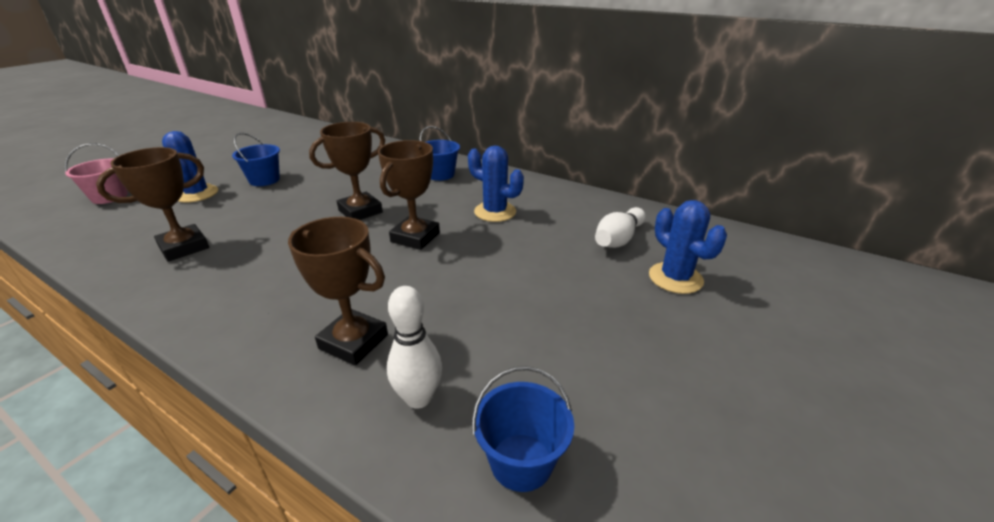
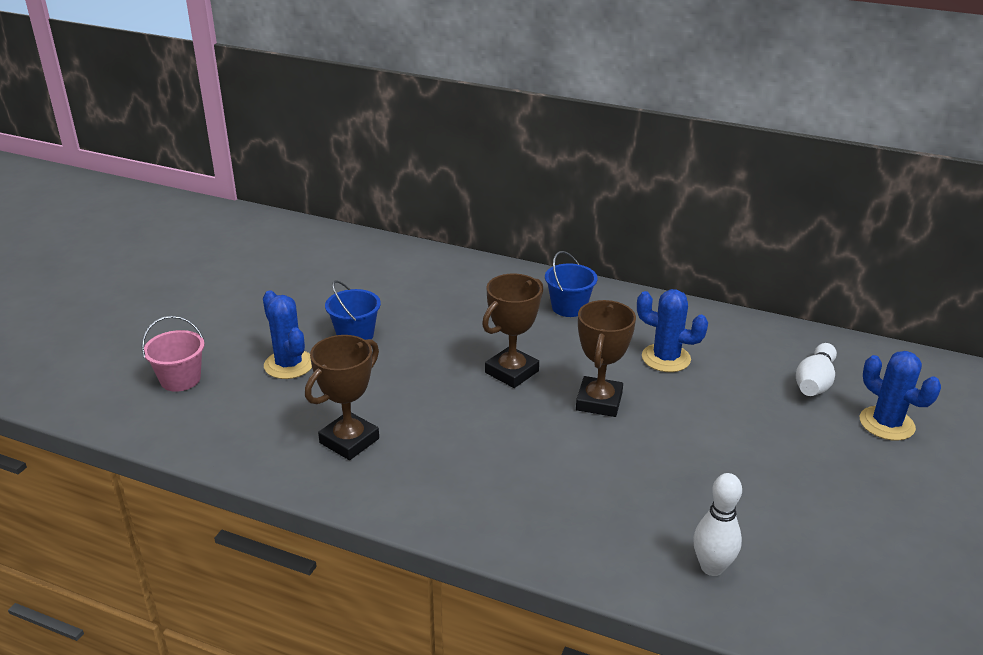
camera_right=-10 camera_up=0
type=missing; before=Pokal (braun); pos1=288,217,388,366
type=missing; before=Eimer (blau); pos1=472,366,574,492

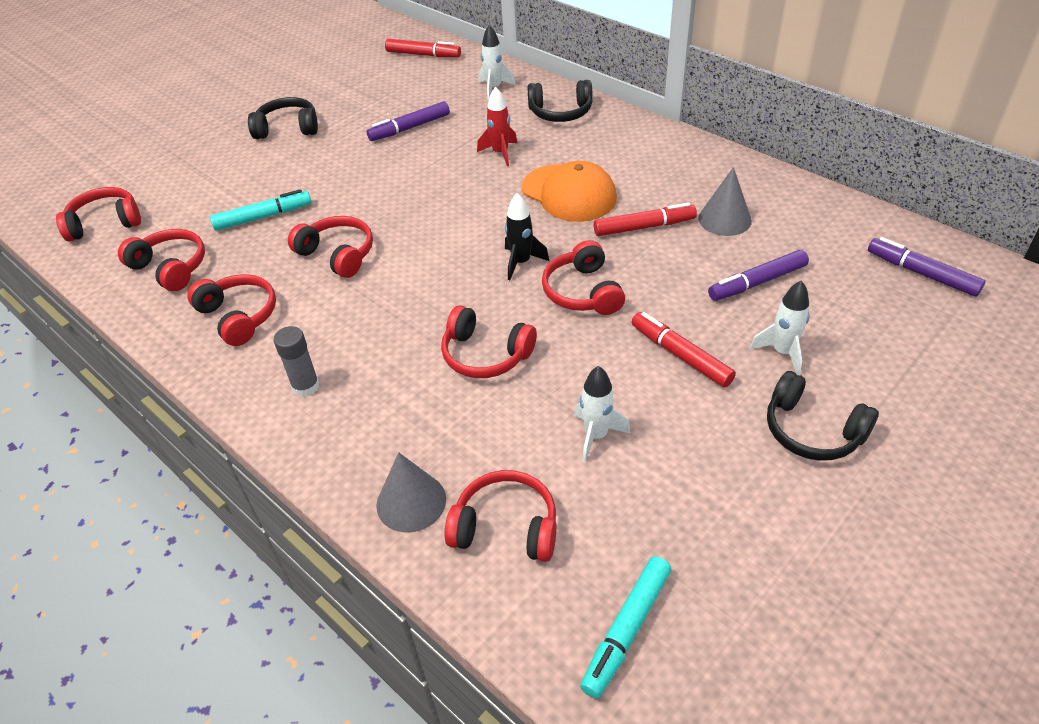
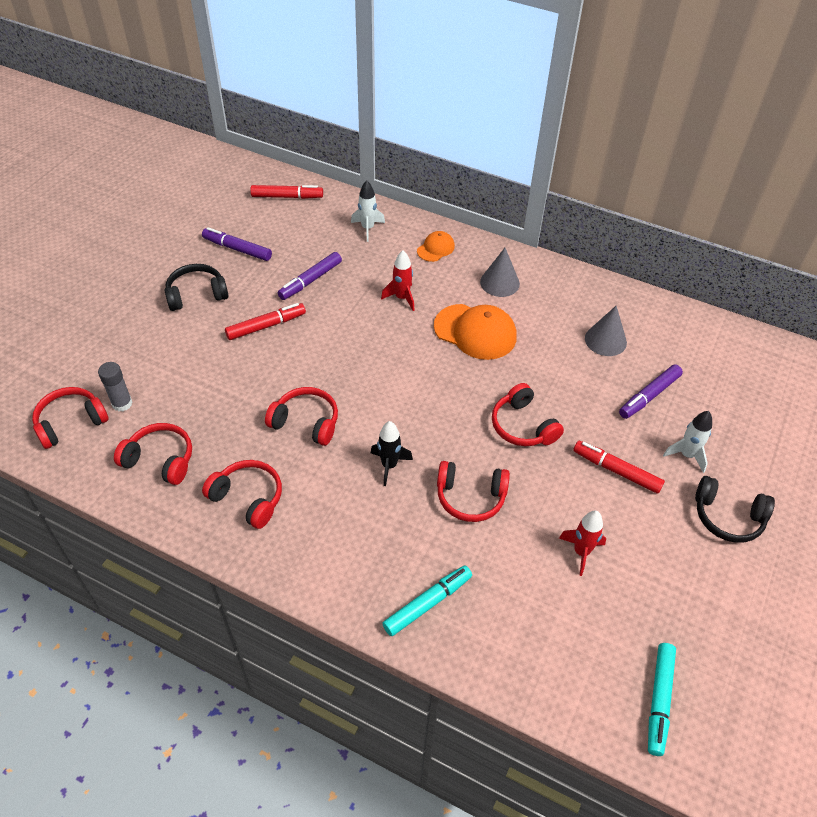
camera_right=-20 camera_up=5
type=exchanged; before=Kopfhörer (schwarz); after=Kappe (orange); pos1=528,80,593,122; pos2=417,231,455,262
type=relocated; before=Filzstift (türkis); pos1=210,189,311,231; pos2=382,565,472,636
type=relocated; before=Rakete (schwarz); pos1=505,193,549,280; pos2=371,421,413,486
type=relocated; before=Filzstift (rot); pos1=594,203,697,236; pos2=225,303,306,340
type=relocated; before=Filzstift (lila); pos1=868,237,986,297; pos2=202,227,272,261
type=relocated; before=Klebestift (grau); pos1=273,326,320,397; pos2=98,362,132,411
type=colour; before=Rakete (weiß); after=Rakete (rot); pos1=574,366,631,462; pos2=559,511,606,576
type=relocated; before=Kegel (grau); pos1=376,452,446,532; pos2=480,248,520,297
type=missing; before=Kopfhörer (rot); pos1=445,470,557,562

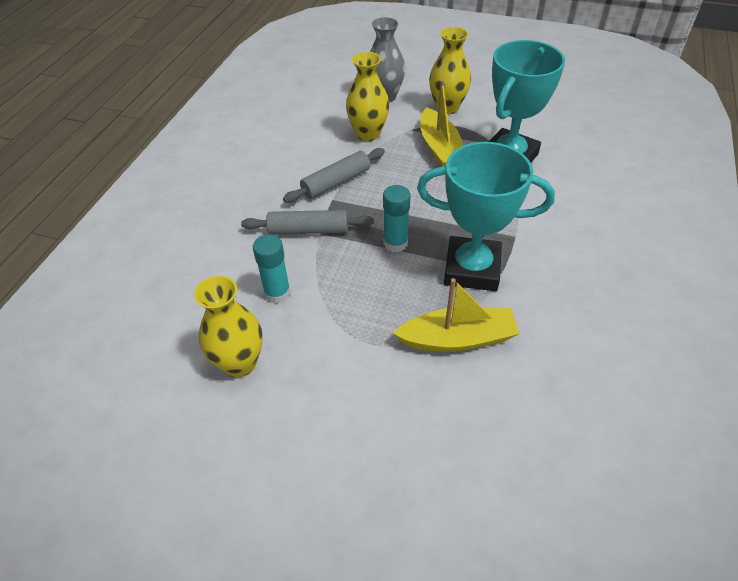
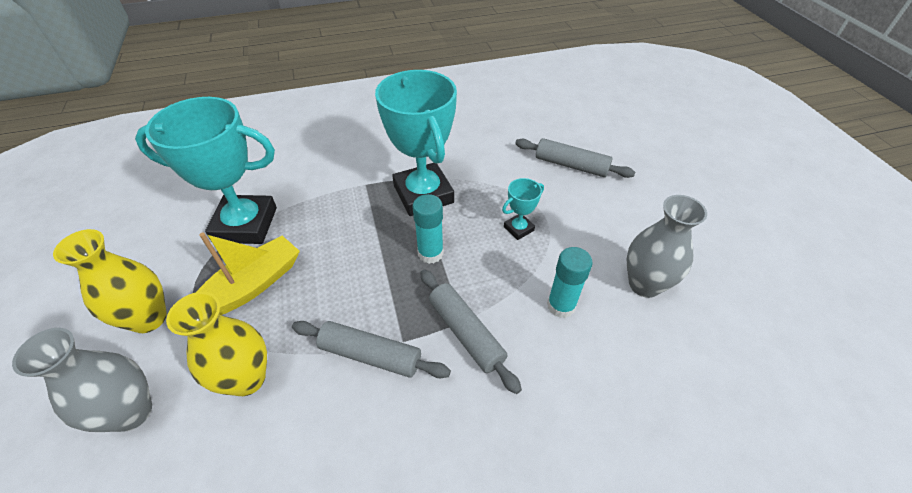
camera_right=-125 camera_up=0
type=colour; before=Vase (gelb); after=Vase (grau); pos1=194,276,263,377; pos2=627,195,707,298
type=missing; before=Boot (gelb); pos1=393,278,520,352
type=appeared; after=Nudelholz (grau); pos2=515,138,635,178
type=appeared; after=Pokal (türkis); pos2=502,178,544,240

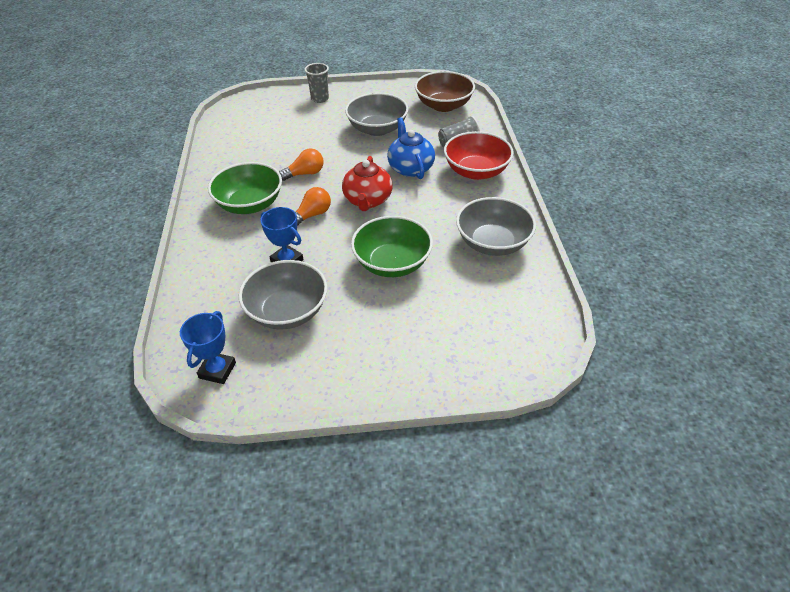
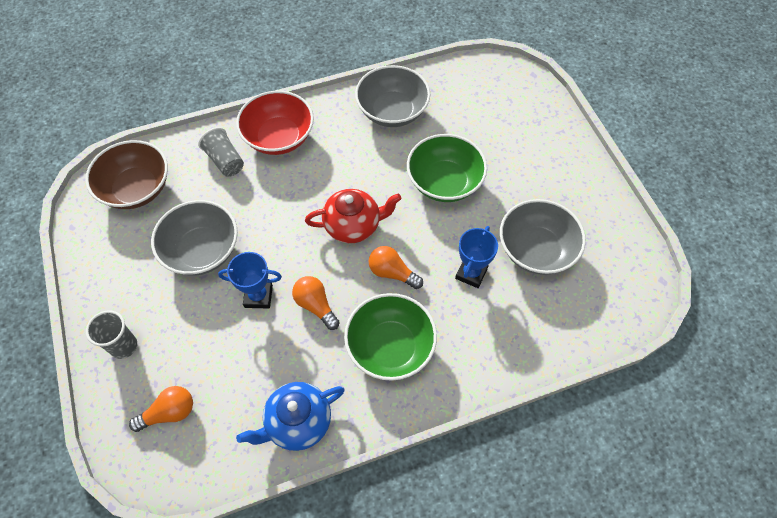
camera_right=-105 camera_up=15
type=relocated; before=Teekanne (blau); pos1=387,117,435,179; pos2=236,382,345,451
type=relocated; before=Pokal (blau); pos1=180,311,236,384; pos2=218,252,282,309
type=appeared; after=Glühbirne (orange); pos2=129,386,193,432

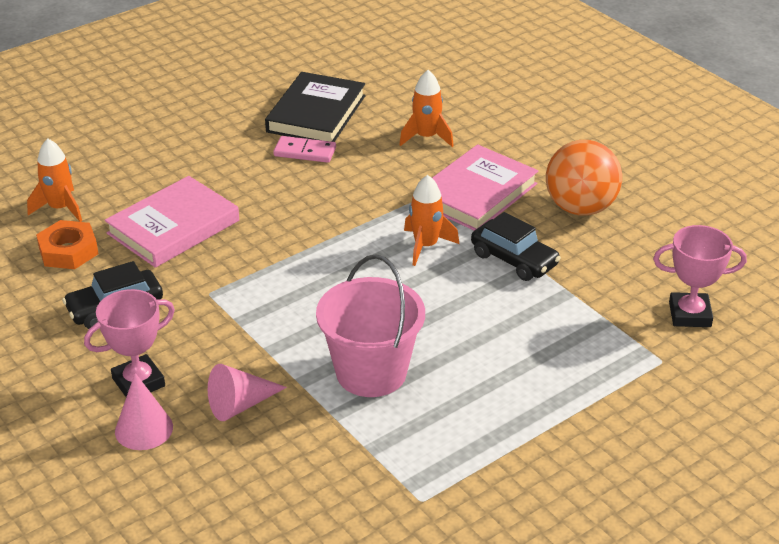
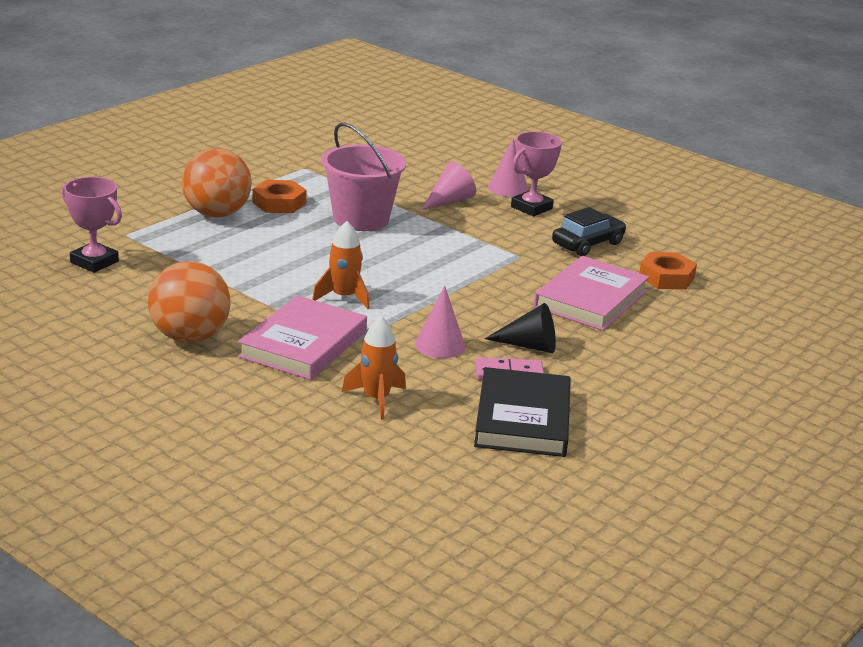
camera_right=165 camera_up=-10
type=missing; before=Rakete (orange); pos1=27,138,82,222
type=missing; before=Auto (schwarz); pos1=471,212,561,281
type=spun; before=Pokal (rosa); pos1=653,225,747,327; pos2=62,177,122,273; turn=45
type=appeared; after=Ball (orange); pos2=182,148,252,217
type=appeared; after=Sechskantmutter (orange); pos2=252,180,307,213
type=appeared; after=Kegel (rosa); pos2=415,286,465,358
type=appeared; after=Kegel (schwarz); pos2=484,303,556,353

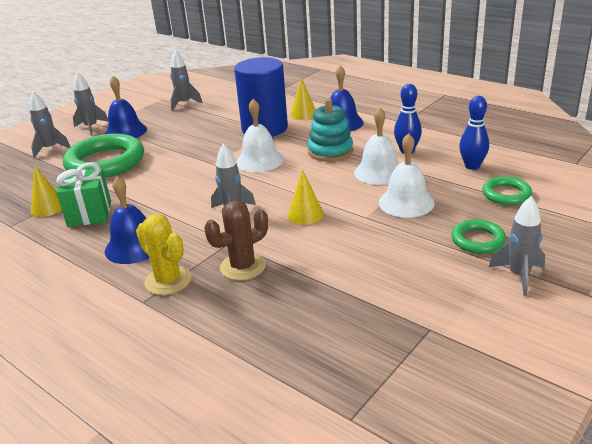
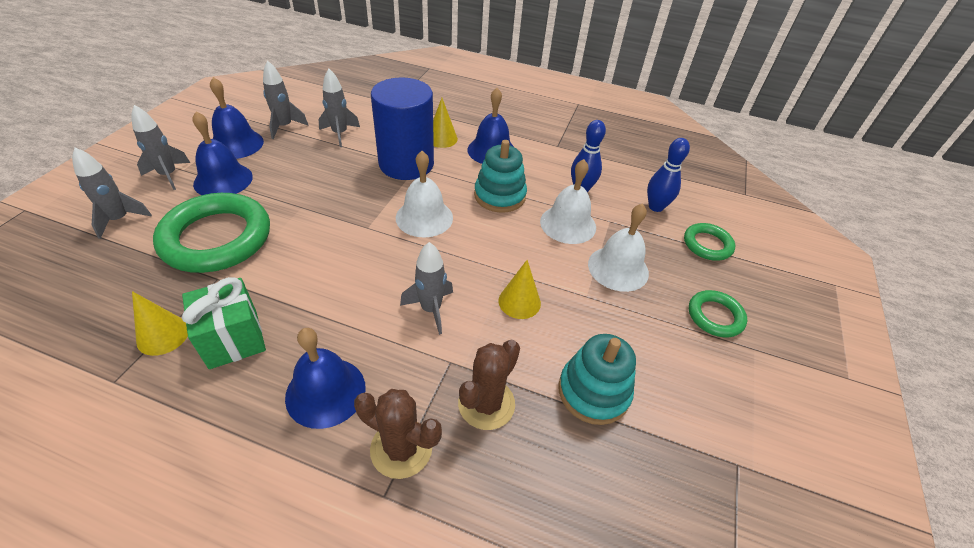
camera_right=-25 camera_up=15
type=relocated; before=Rakete (grau); pos1=489,196,545,296; pos2=318,69,360,147
type=colour; before=Kaktus (gelb); after=Kaktus (braun); pos1=136,214,191,295; pos2=354,389,442,479
type=appeared; after=Glocke (blau); pos2=210,77,264,159
type=appeared; after=Stapelspielzeug (türkis); pos2=558,334,636,425

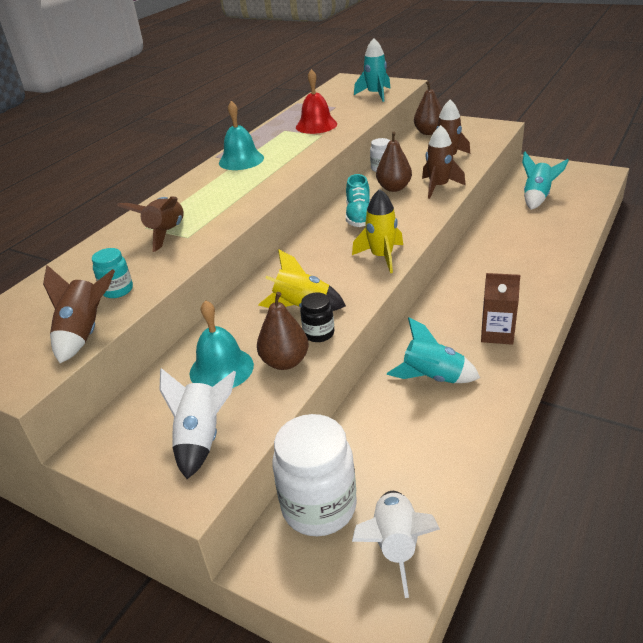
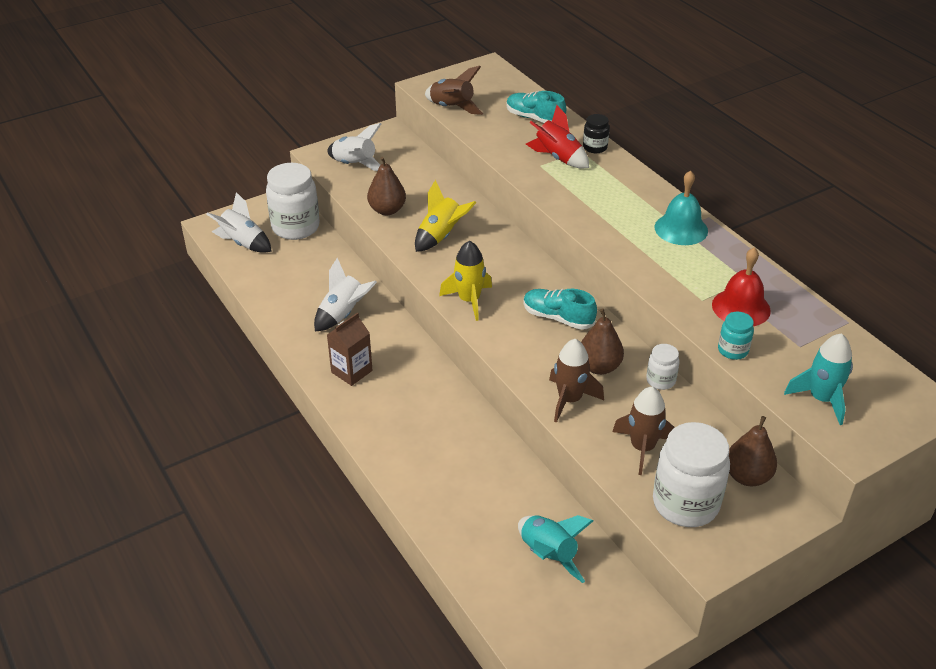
camera_right=115 camera_up=5
type=colour; before=Rakete (braun); after=Rakete (rot); pos1=117,197,184,252; pos2=526,105,589,169
type=relocated; before=Einmachglas (türkis); pos1=92,248,133,298; pos2=718,312,754,360
type=relocated; before=Einmachglas (schwarz); pos1=300,293,334,342; pos2=583,114,610,153
type=missing; before=Glocke (türkis); pos1=190,300,254,388
type=colour; before=Rakete (türkis); after=Rakete (weiß); pos1=387,317,480,383; pos2=314,258,377,332
type=appeared; after=Schuh (türkis); pos2=506,91,566,123
type=appeared; after=Einmachglas (weiß); pos2=653,422,730,527

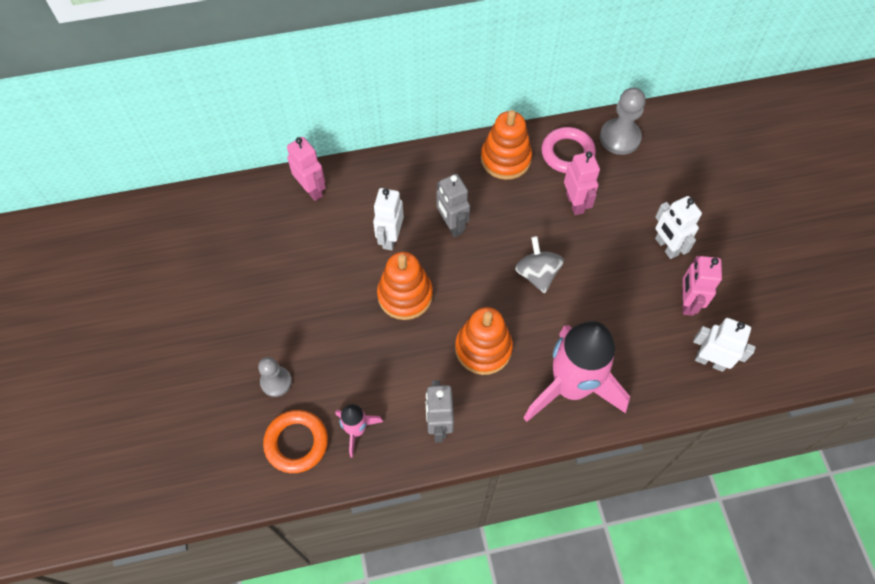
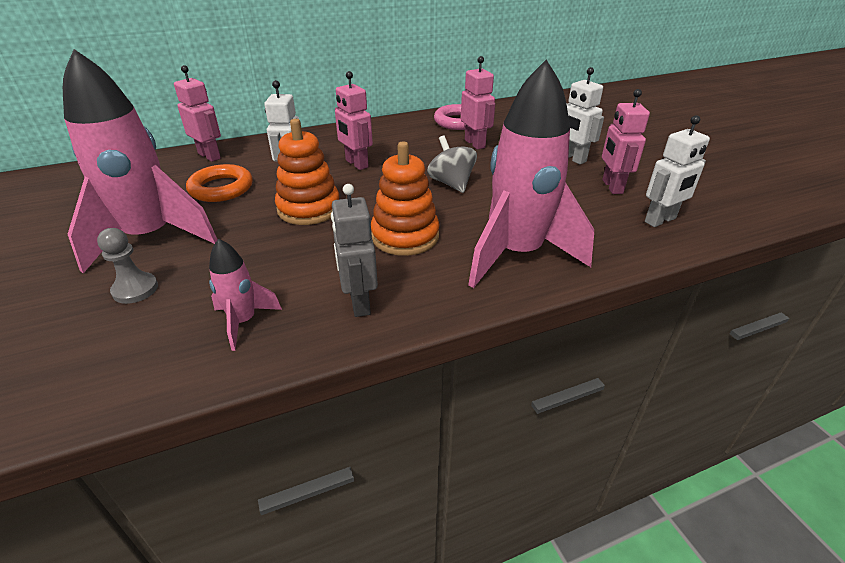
camera_right=-10 camera_up=-25
type=missing; before=Bauer (grau); pos1=600,88,646,155
type=missing; before=Stapelspielzeug (orange); pos1=481,110,532,180
type=colour; before=Roboter (grau); after=Roboter (rosa); pos1=437,174,470,237; pos2=335,71,373,170
type=spun; before=Roboter (weiß); pos1=693,318,756,372; pos2=645,115,710,227; turn=135
type=relocated; before=Ring (orange); pos1=263,410,328,473; pos2=186,164,253,202
type=appeared; after=Rakete (rosa); pos2=63,49,218,273

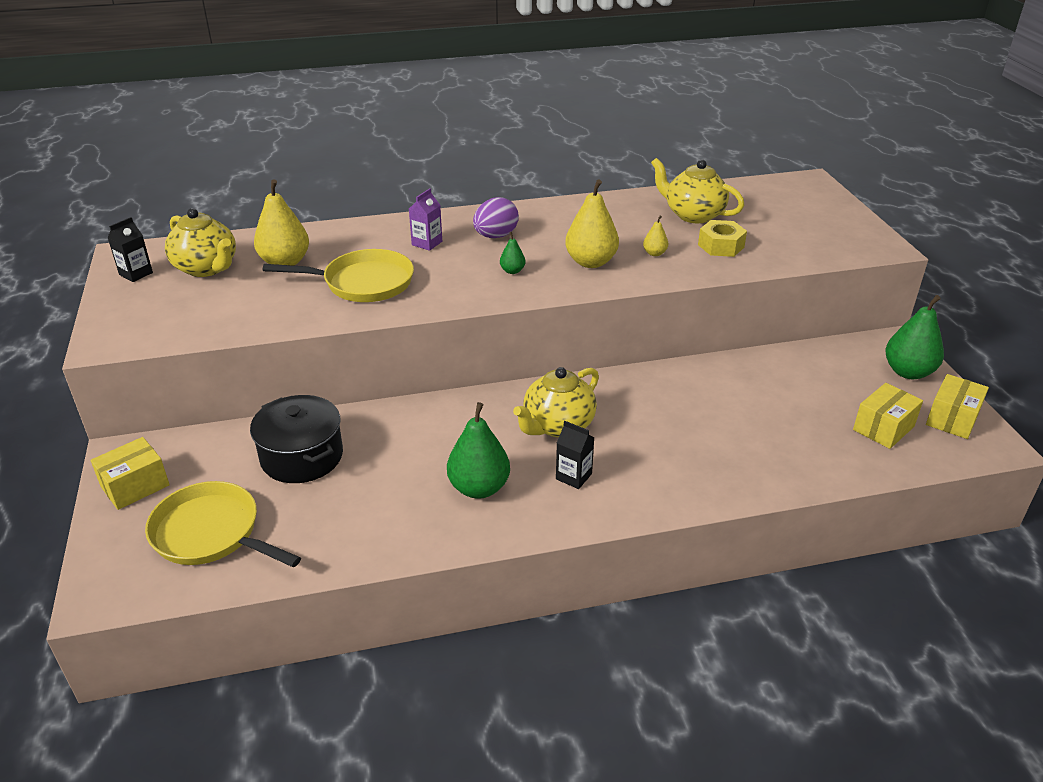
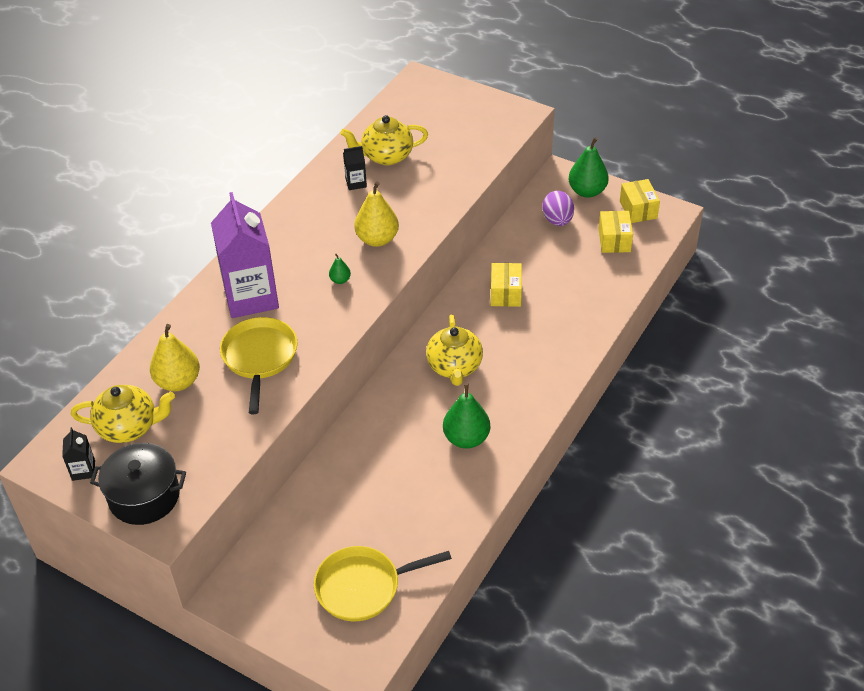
camera_right=-45 camera_up=10
type=size; before=Getränkekarton (lila); pos1=409,188,442,251; pos2=211,192,279,318; scale=2.4
type=relocated; before=Ei (lila); pos1=473,197,519,238; pos2=542,191,574,226
type=missing; before=Birne (gelb); pos1=643,216,668,256
type=missing; before=Sechskantmutter (gelb); pos1=698,220,747,257
type=spun; before=Pfanne (gelb); pos1=263,249,414,302; pos2=220,317,298,414; turn=-45
type=relocated; before=Kochtopf (schwarz); pos1=250,395,343,483; pos2=90,443,186,525
type=relocated; before=Getränkekarton (schwarz); pos1=556,421,594,489; pos2=343,146,367,190
type=relocated; before=Schachtel (gelb); pos1=91,437,170,510; pos2=491,263,522,307

